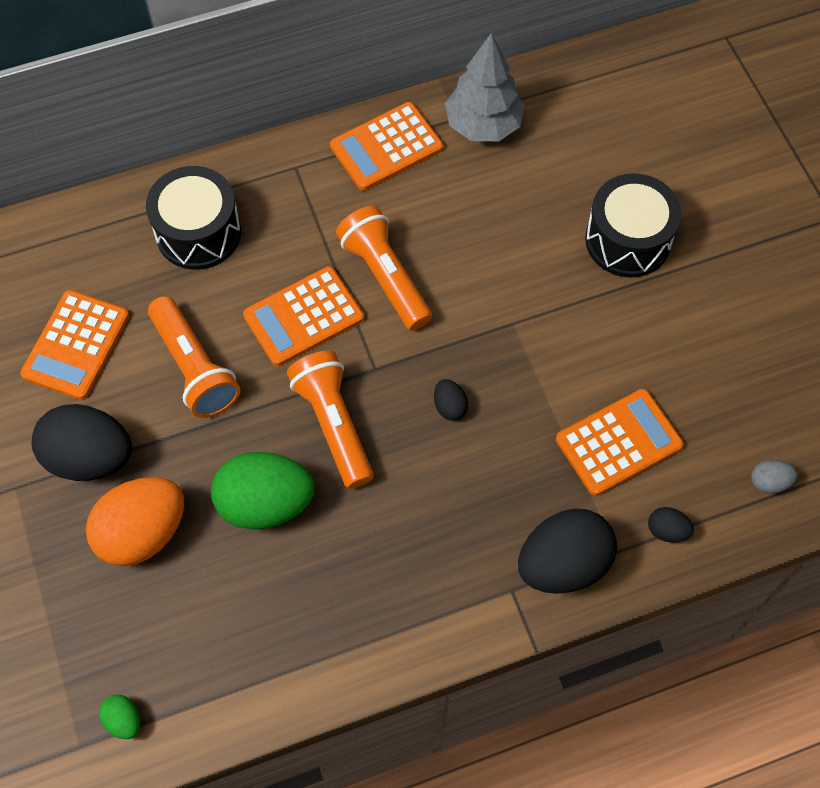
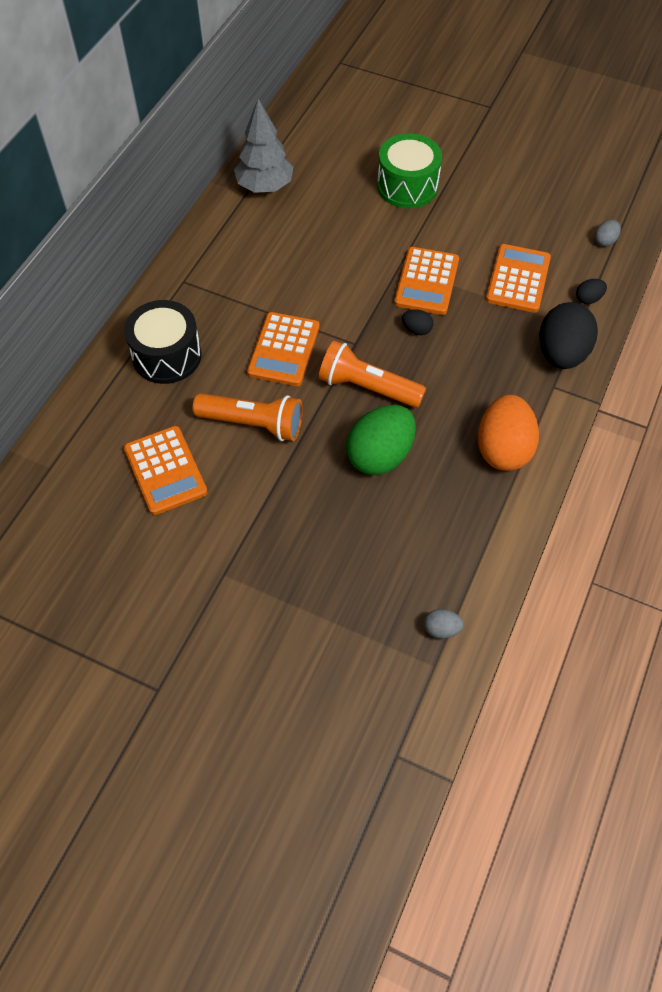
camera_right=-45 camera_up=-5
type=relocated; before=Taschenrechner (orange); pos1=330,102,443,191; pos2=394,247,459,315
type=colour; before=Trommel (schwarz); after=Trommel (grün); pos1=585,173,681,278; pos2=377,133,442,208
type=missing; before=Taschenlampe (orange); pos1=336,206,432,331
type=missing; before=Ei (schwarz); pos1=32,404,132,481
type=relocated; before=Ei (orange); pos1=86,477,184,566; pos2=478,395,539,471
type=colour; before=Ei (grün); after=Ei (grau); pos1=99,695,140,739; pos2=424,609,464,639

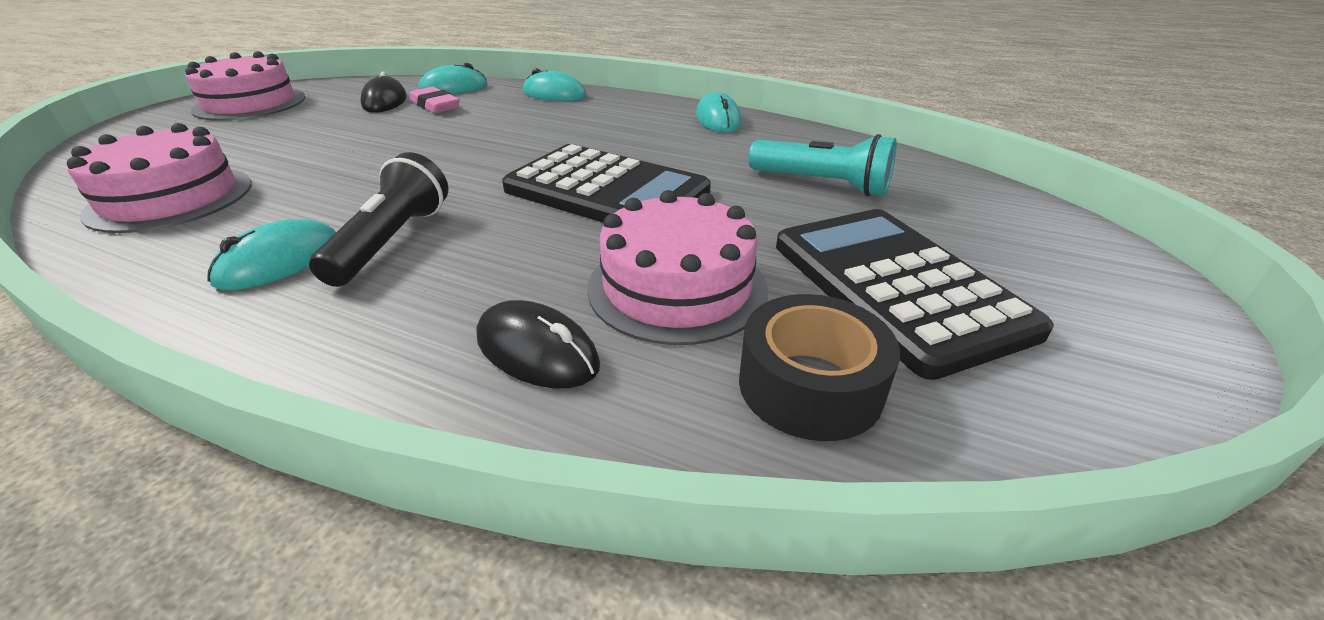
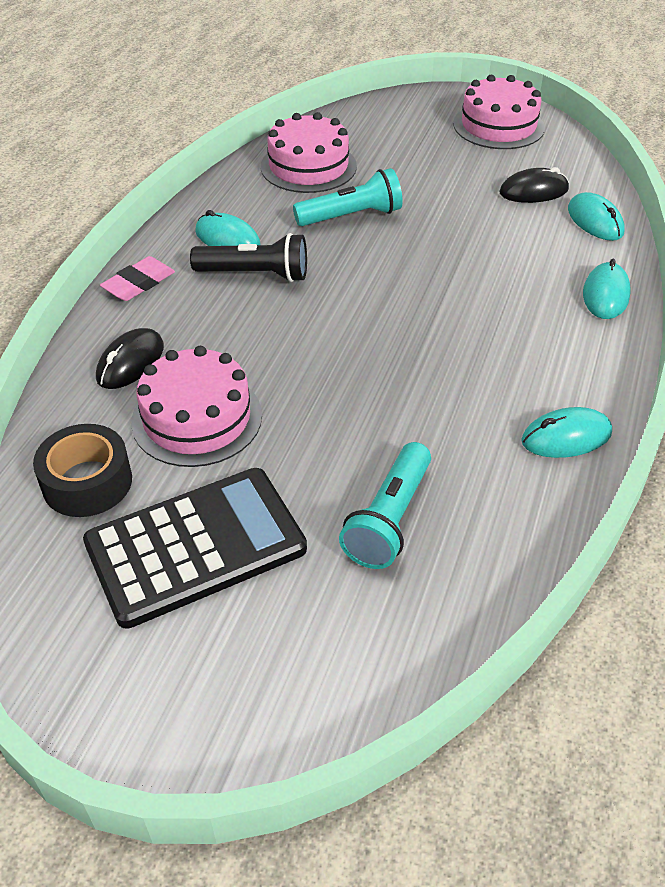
camera_right=85 camera_up=10
type=relocated; before=Radiergummi (rosa); pos1=409,87,460,113; pos2=100,256,175,301
type=missing; before=Taschenrechner (schwarz); pos1=502,144,711,223
type=appeared; after=Taschenlampe (türkis); pos2=293,168,403,226

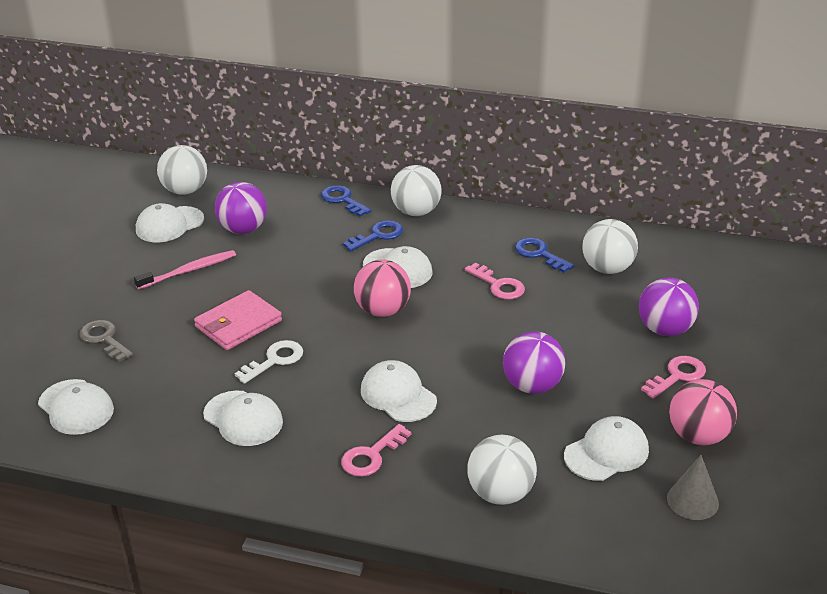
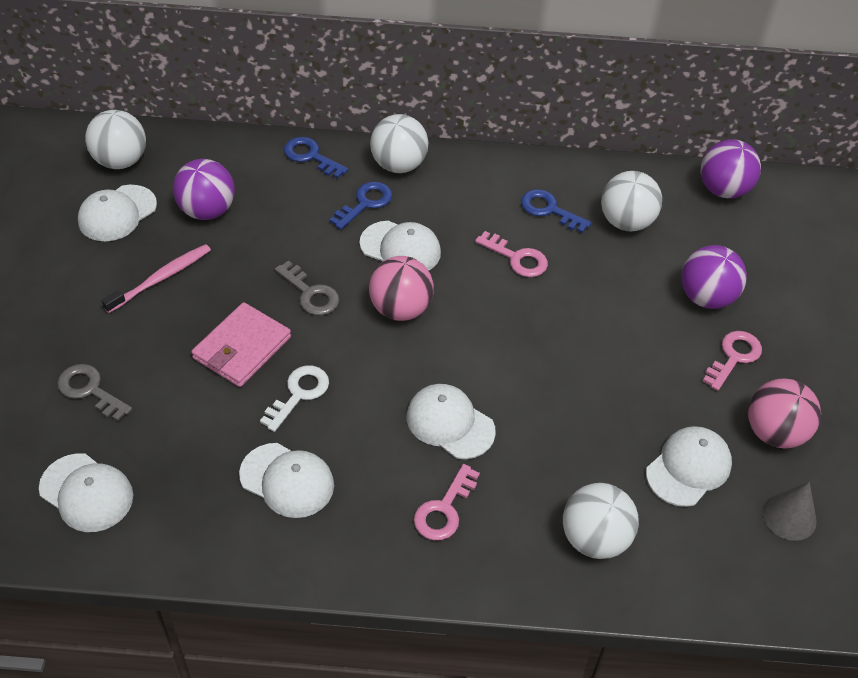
camera_right=-15 camera_up=15
type=relocated; before=Ball (lila); pos1=503,331,566,394; pos2=701,139,761,199
type=appeared; after=Schlüssel (grau); pos2=275,261,339,315

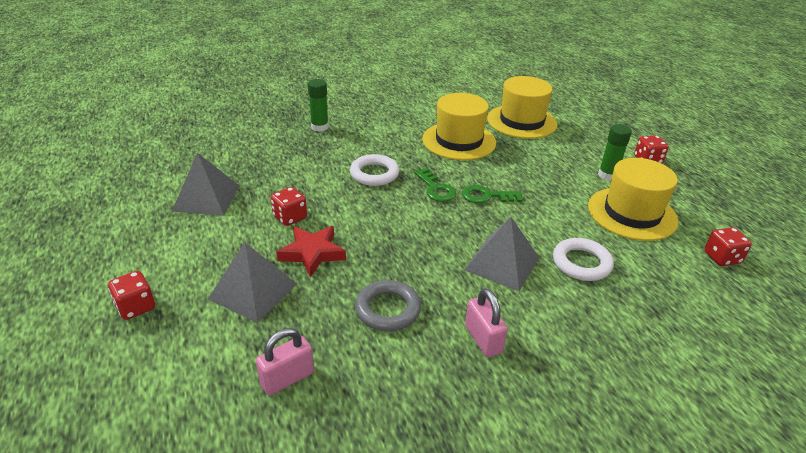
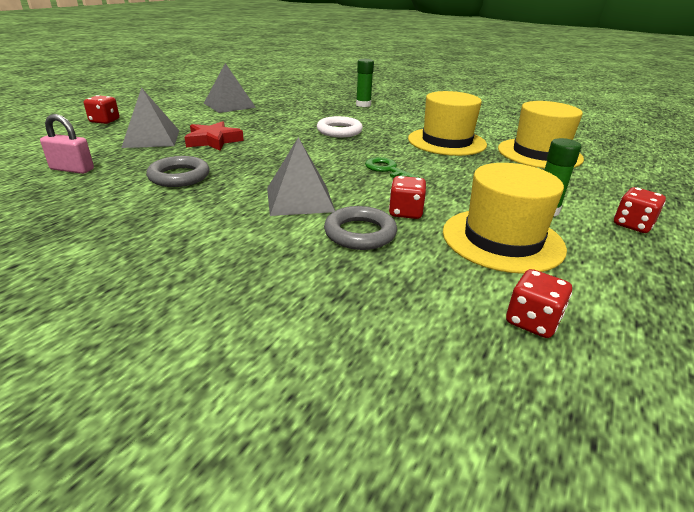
camera_right=50 camera_up=-5
type=missing; before=Schlüssel (grün); pos1=414,168,456,202
type=relocated; before=Spielwürfel (rot); pos1=271,187,307,226; pos2=389,176,426,219
type=colour; before=Ring (weiß); after=Ring (grau); pos1=553,238,614,281; pos2=324,206,397,250
type=missing; before=Vorhängeschloss (rosa); pos1=465,288,508,357

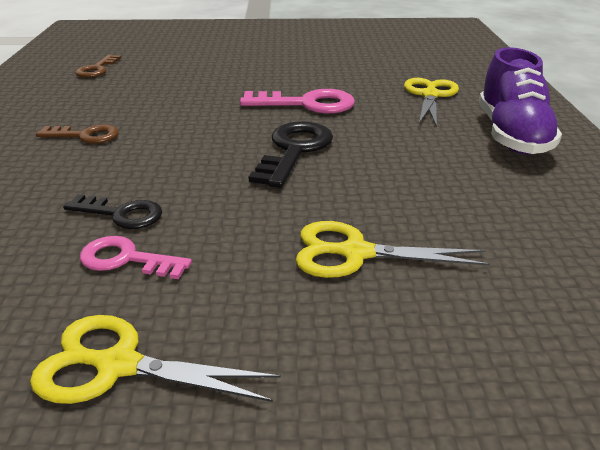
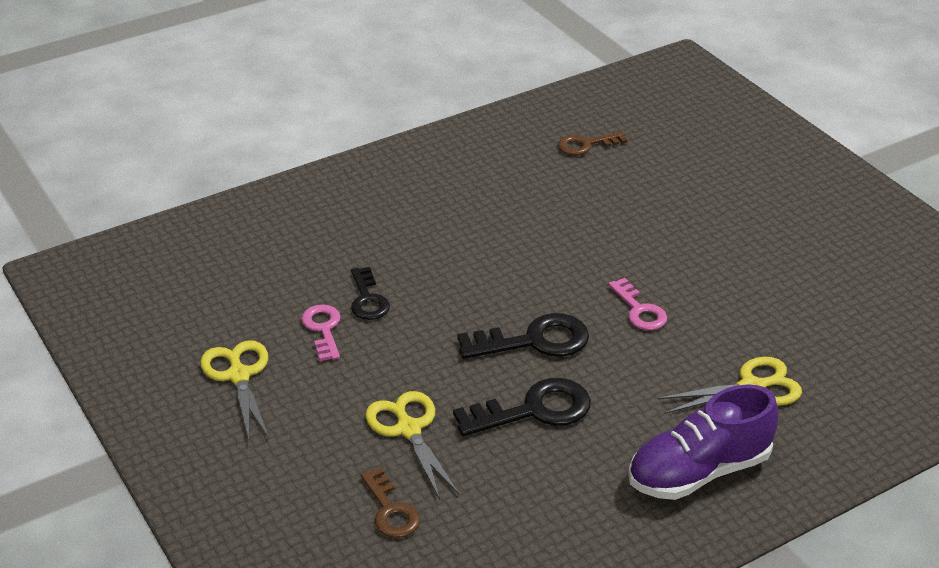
camera_right=60 camera_up=5
type=size; before=Schlüssel (rosa); pos1=240,89,355,114; pos2=608,278,667,330; scale=0.63
type=relocated; before=Schlüssel (braun); pos1=36,124,119,143; pos2=361,467,420,538
type=appeared; after=Schlüssel (schwarz); pos2=453,378,591,436

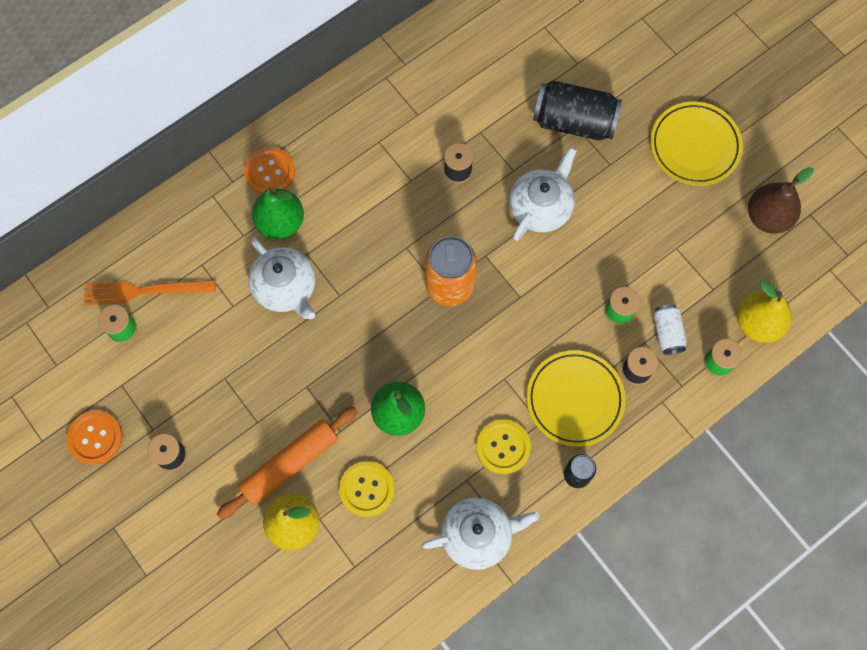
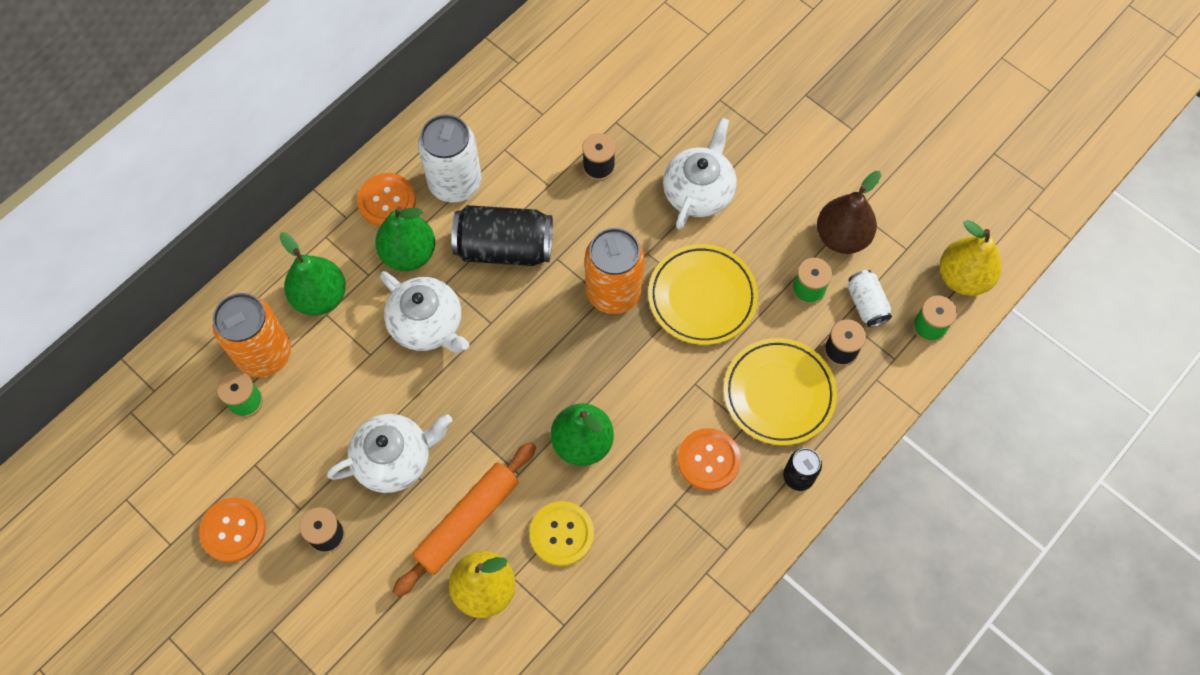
camera_right=-10 camera_up=-5
type=relocated; before=Dose (schwarz); pos1=533,80,622,140; pos2=452,205,553,266
type=relocated; before=Teller (gelb); pos1=650,102,743,186; pos2=648,244,758,345
type=relocated; before=Birne (braun); pos1=748,167,814,234; pos2=817,171,881,254
type=exchanged; before=Gabel (orange); after=Dose (orange); pos1=84,280,216,305; pos2=213,293,291,378
type=colour; before=Knopf (gelb); after=Knopf (orange); pos1=476,420,531,474; pos2=678,428,741,491
type=relocated; before=Teekanne (weiß); pos1=422,498,539,570; pos2=327,414,452,493
type=appeared; after=Dose (weiß); pos2=418,114,482,203
type=appeared; after=Birne (grün); pos2=280,232,346,316

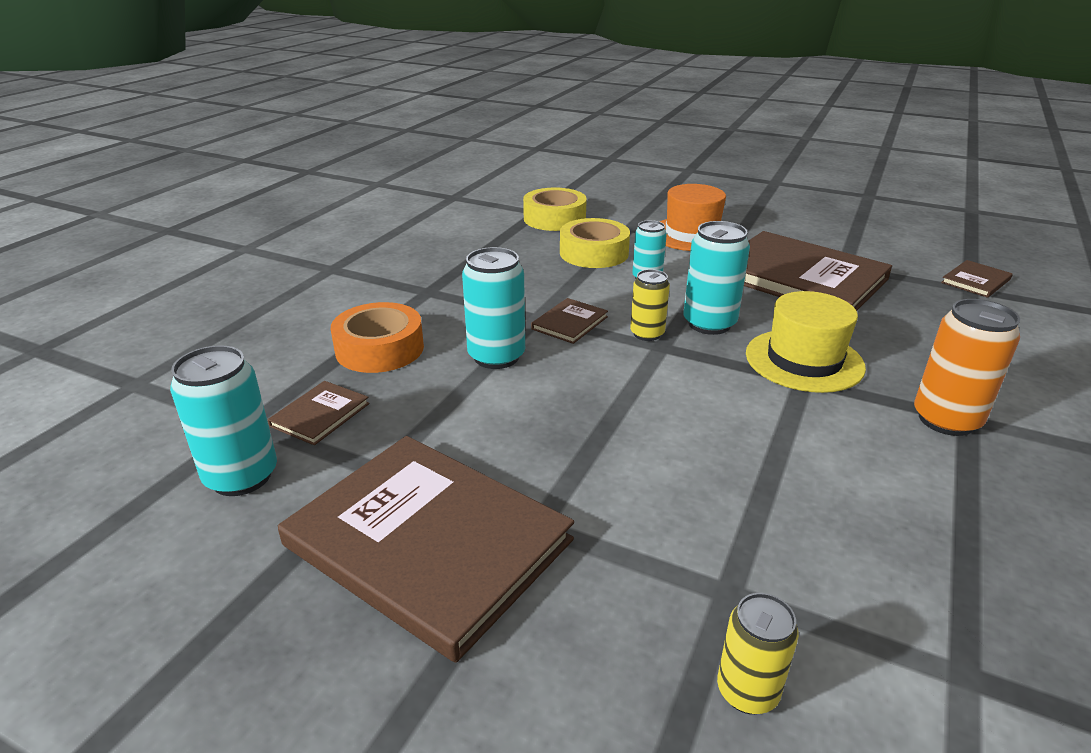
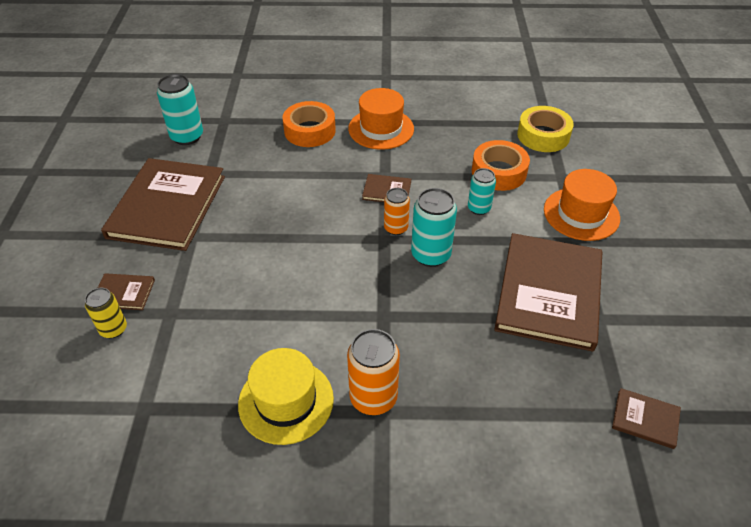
camera_right=65 camera_up=15
type=colour; before=Klebeband (gelb); after=Klebeband (orange); pos1=560,218,630,268; pos2=472,140,530,191
type=missing; before=Dose (türkis); pos1=462,247,525,369
type=colour; before=Dose (gelb); after=Dose (orange); pos1=630,269,670,341; pos2=384,188,410,235
type=relocated; before=Hut (gelb); pos1=746,291,866,393; pos2=238,348,334,445
type=relocated; before=Buch (braun); pos1=267,381,370,445; pos2=98,273,155,310
type=appeared; after=Hut (orange); pos2=348,88,414,150

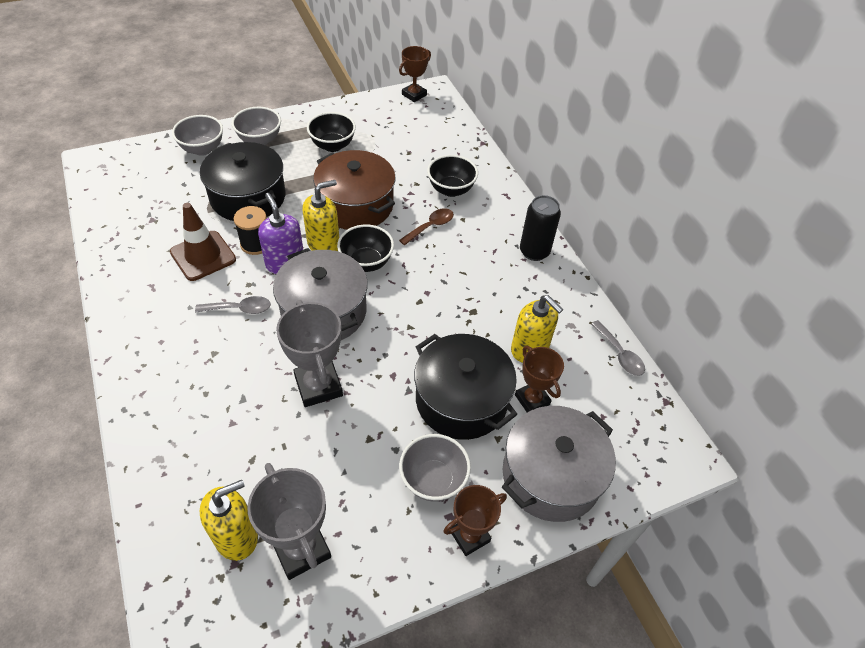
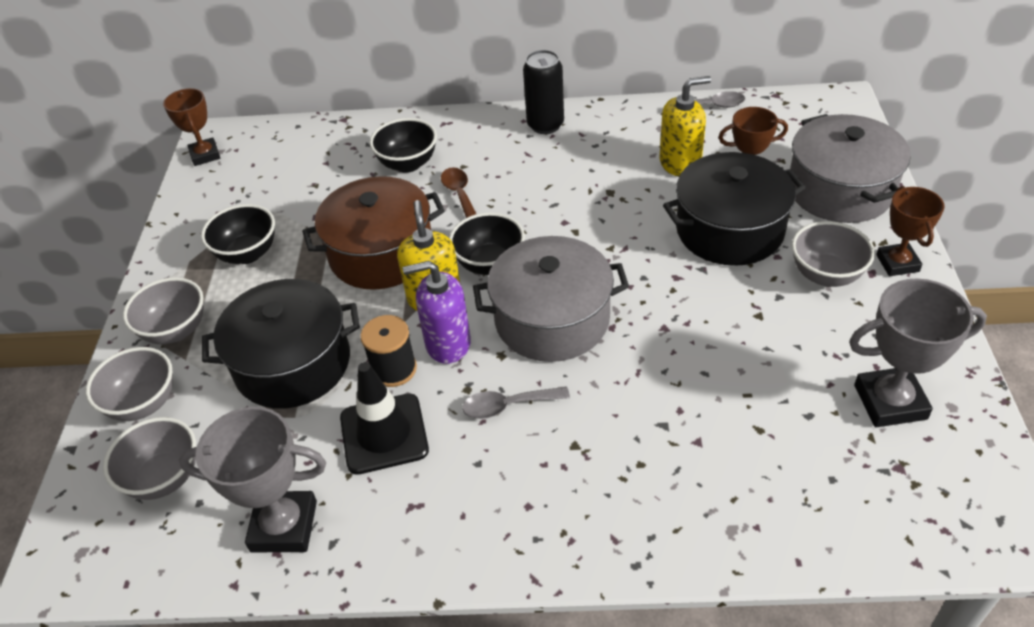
camera_right=-60 camera_up=-5
type=colour; before=Leitkegel (braun); after=Leitkegel (schwarz); pos1=170,203,236,281; pos2=340,362,429,475
type=spun; before=Löffel (grau); pos1=195,296,271,314; pos2=462,387,570,419; turn=-120
type=relocated; before=Pokal (grau); pos1=276,300,343,407; pos2=179,407,326,553
type=missing; before=Seifenspender (gelb); pos1=200,480,258,561
type=appeared; after=Schüssel (grau); pos2=103,417,196,500

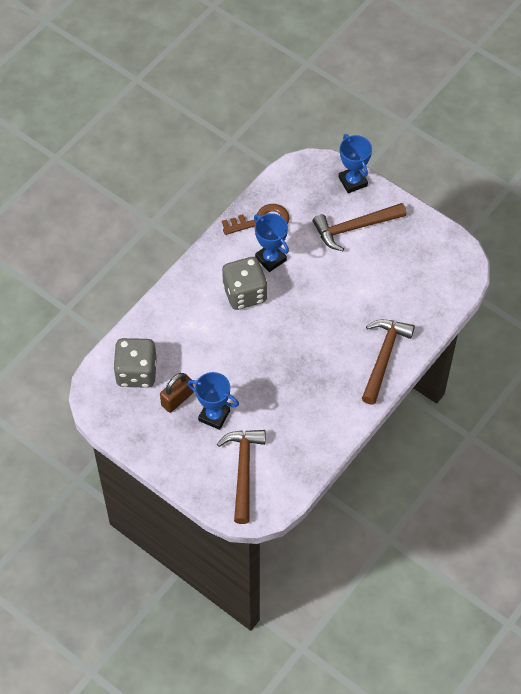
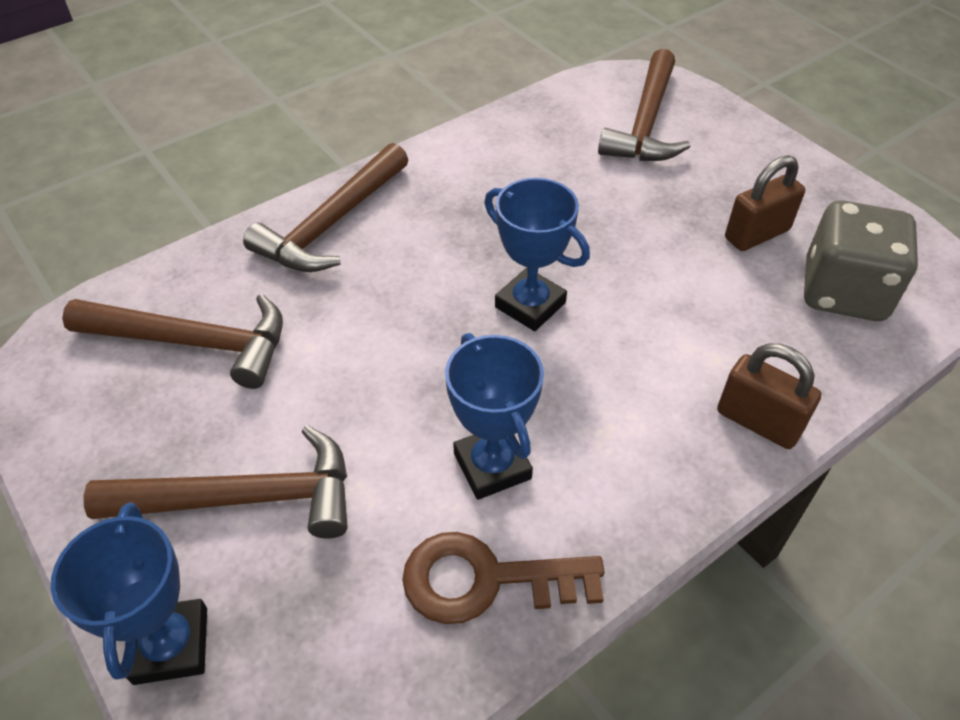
camera_right=-165 camera_up=-10
type=missing; before=Spielwürfel (grau); pos1=222,257,267,310
type=relocated; before=Pokal (blau); pos1=187,372,239,430; pos2=484,178,590,331
type=appeared; after=Hammer (braun); pos2=62,294,283,389
type=appeared; after=Vorhängeschloss (braun); pos2=717,344,821,449

